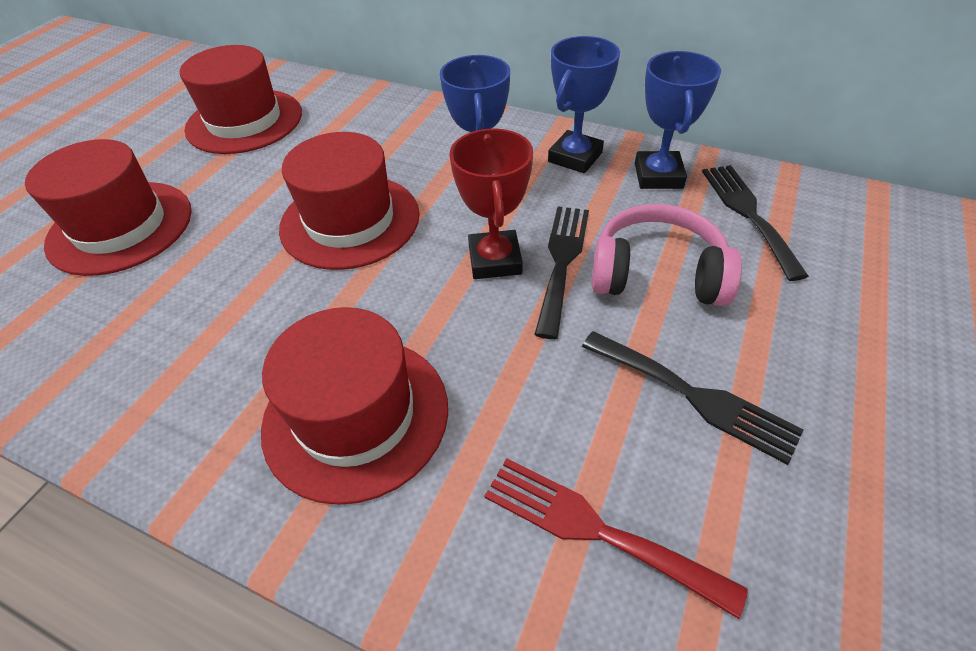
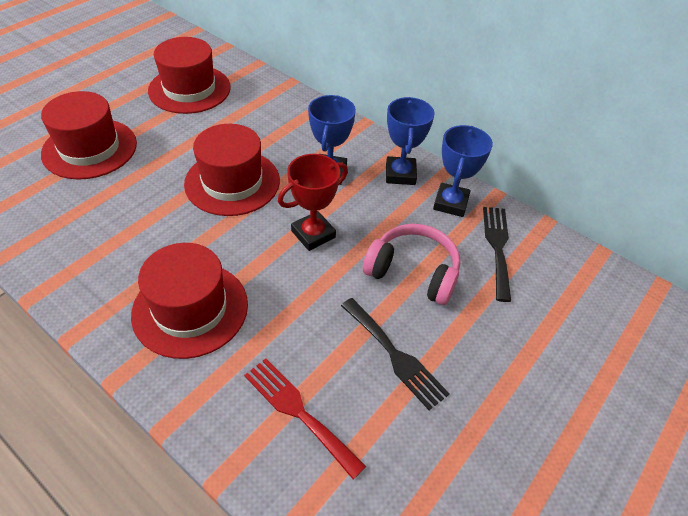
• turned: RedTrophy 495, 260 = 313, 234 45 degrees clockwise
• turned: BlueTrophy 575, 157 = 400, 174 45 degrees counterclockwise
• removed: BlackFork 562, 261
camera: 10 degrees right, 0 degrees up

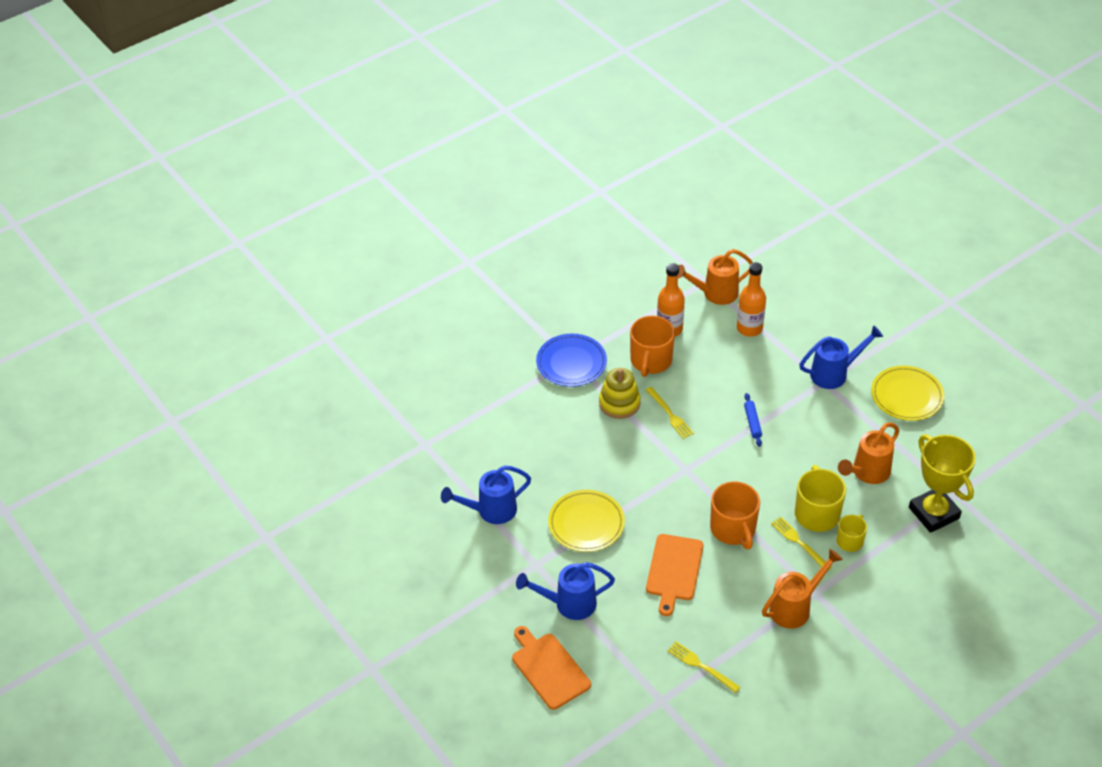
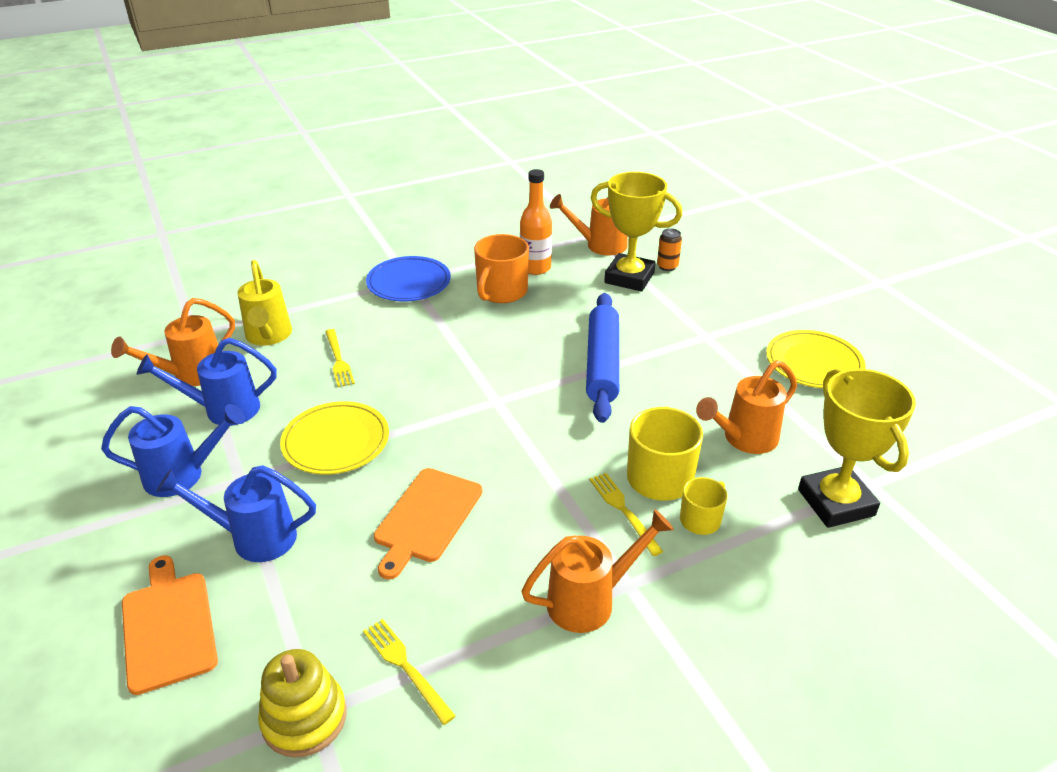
• moved: BlueWateringCan 834, 373 to 183, 475
• added: OrangeWateringCan 192, 374
• added: YellowWateringCan 268, 336
• moved: YellowStackingToy 619, 403 to 304, 718
• moved: YellowFork 670, 414 to 338, 360
• resized: BlueRollingPin 752, 422 = 602, 364 x2.29
• replaced: OrangeBottle 749, 328 to YellowTrophy 629, 278
• added: OrangeCan 667, 266
• removed: OrangeMug 733, 529
camera: 10 degrees right, 10 degrees down

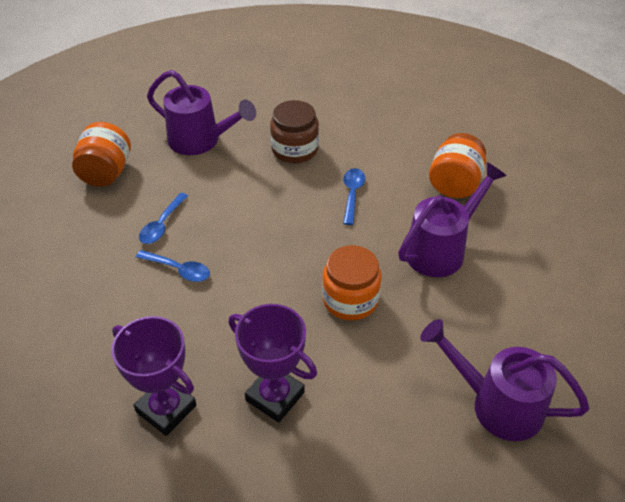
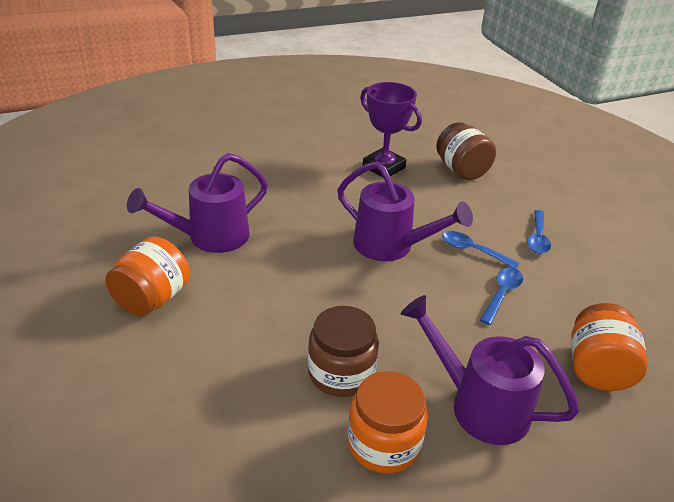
• moved: PurpleWateringCan 497, 404 to 391, 246
• moved: OrangeJar 350, 299 to 383, 443
• replaced: PurpleTrophy 166, 409 to BrownJar 461, 170
• moved: BlueSpoon 352, 194 to 537, 238
camera: 175 degrees left, 10 degrees down

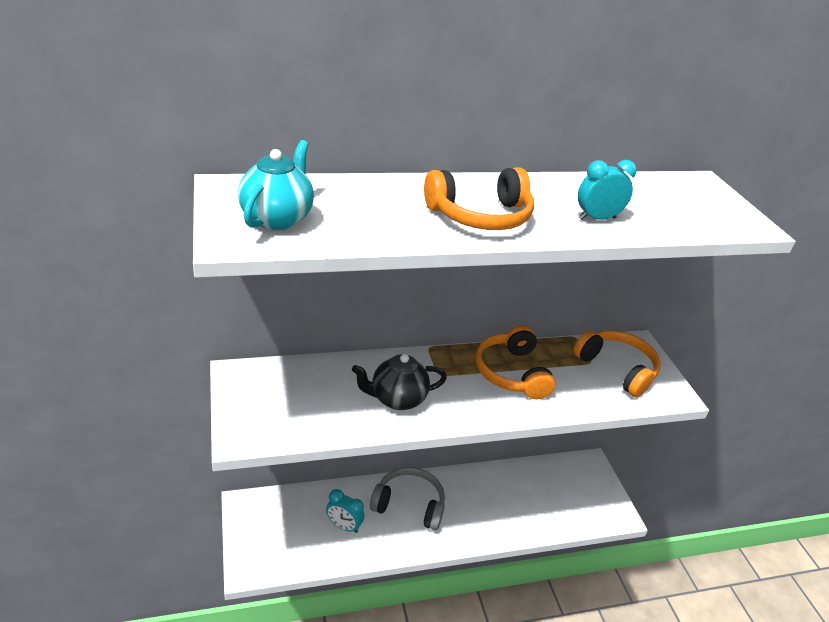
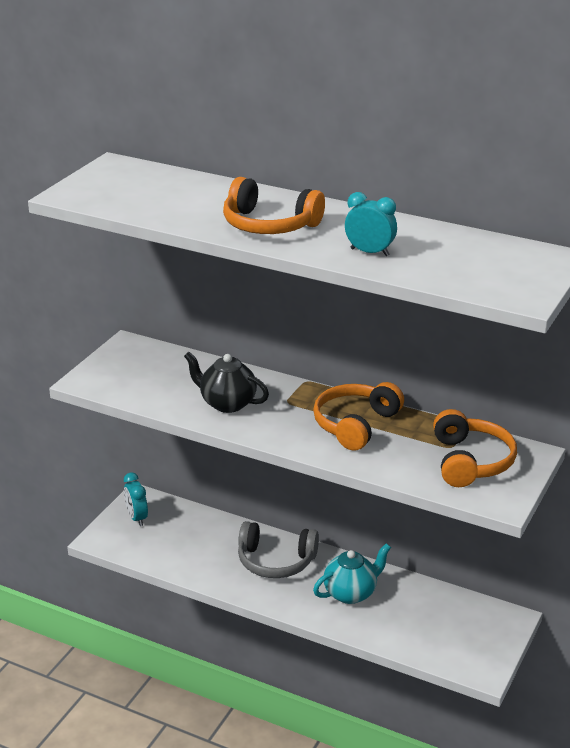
• moved: TurquoiseClock 344, 526 to 137, 518
• turned: GreyHeadphones 409, 504 = 275, 561 135 degrees clockwise
• moved: TurquoiseTeapot 277, 218 to 351, 593
camera: 45 degrees right, 5 degrees down

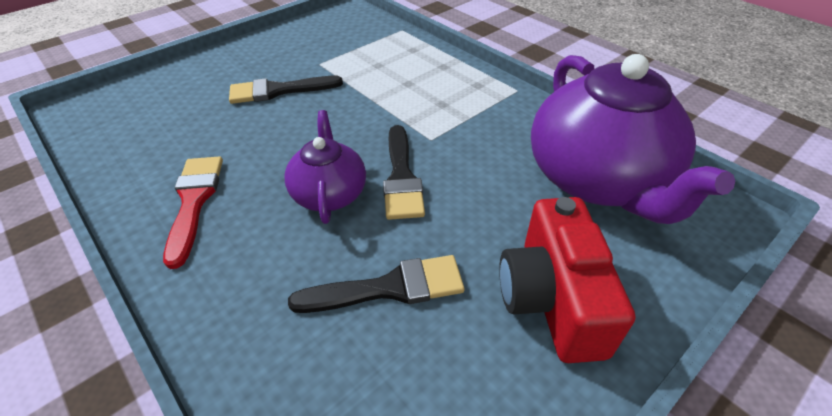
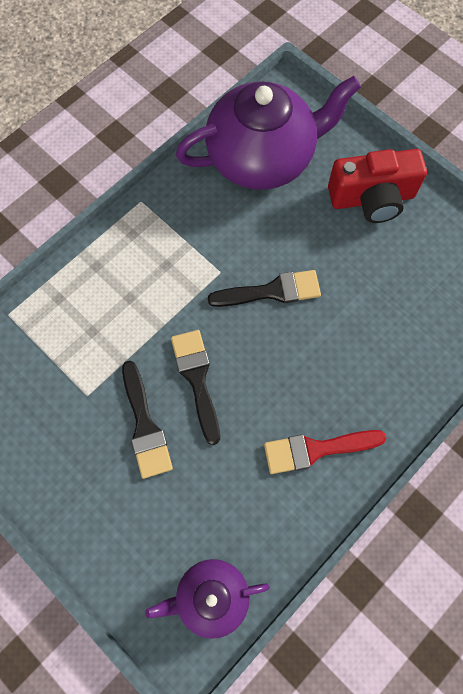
• moved: PurpleTeapot 329, 193 to 211, 597
• moved: BlackBrush 389, 288 to 197, 379
camera: 95 degrees left, 25 degrees up

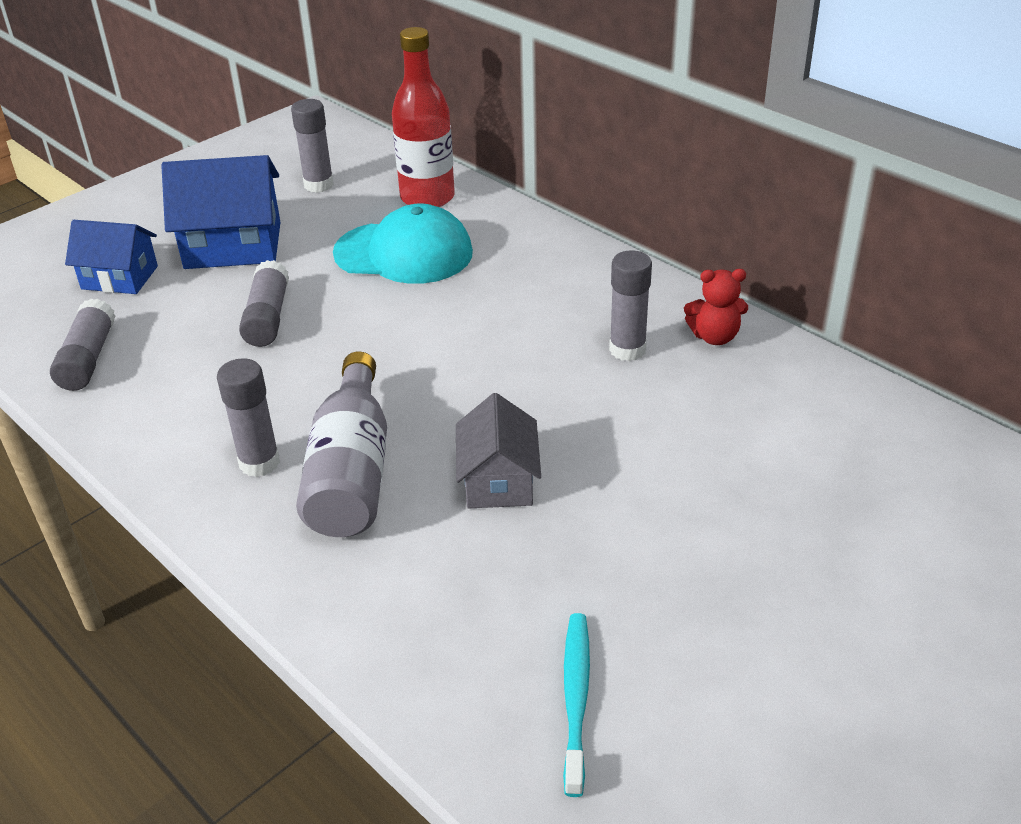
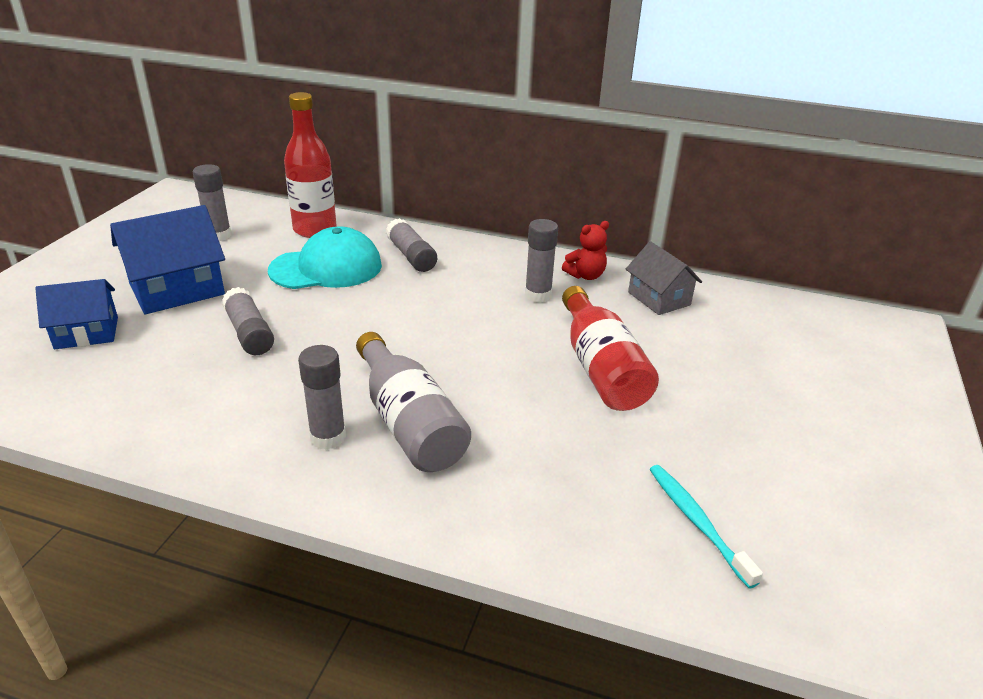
• moved: GreyGlueStick 88, 359 to 411, 256
• added: RedBottle 601, 368
• moved: GreyHouse 498, 481 to 659, 298
camera: 30 degrees left, 5 degrees down

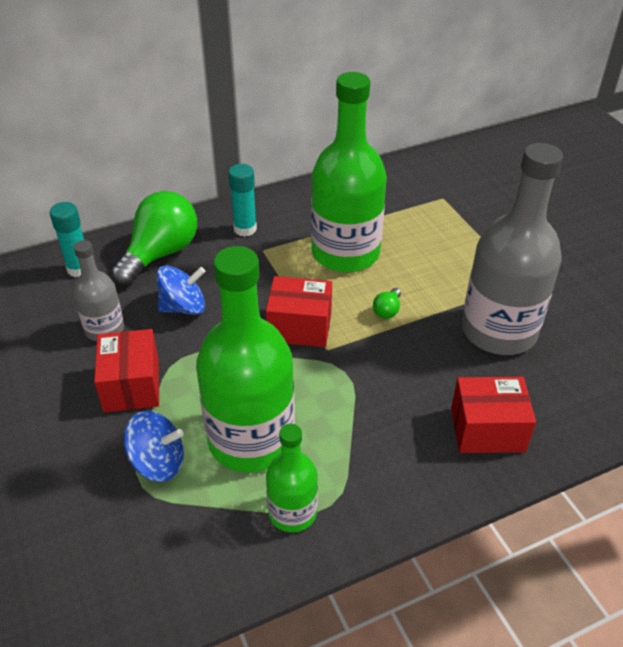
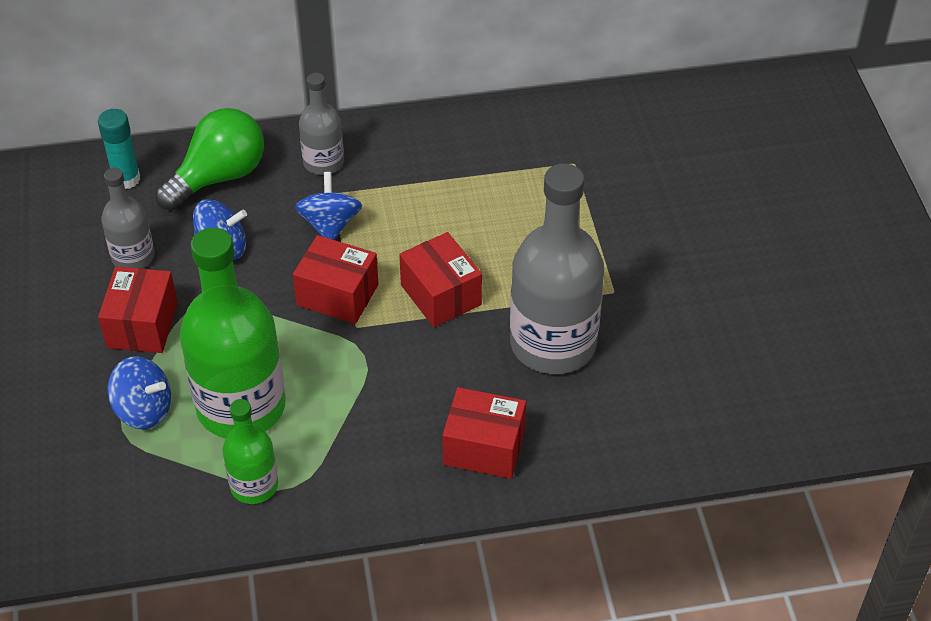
• added: BlueSpinningTop 330, 225
• replaced: TurquoiseGlueStick 245, 229 to GreyBottle 323, 162
• replaced: GreenLightBulb 387, 310 to RedBox 441, 295
• removed: GreenBottle 345, 253
camera: 15 degrees right, 5 degrees up

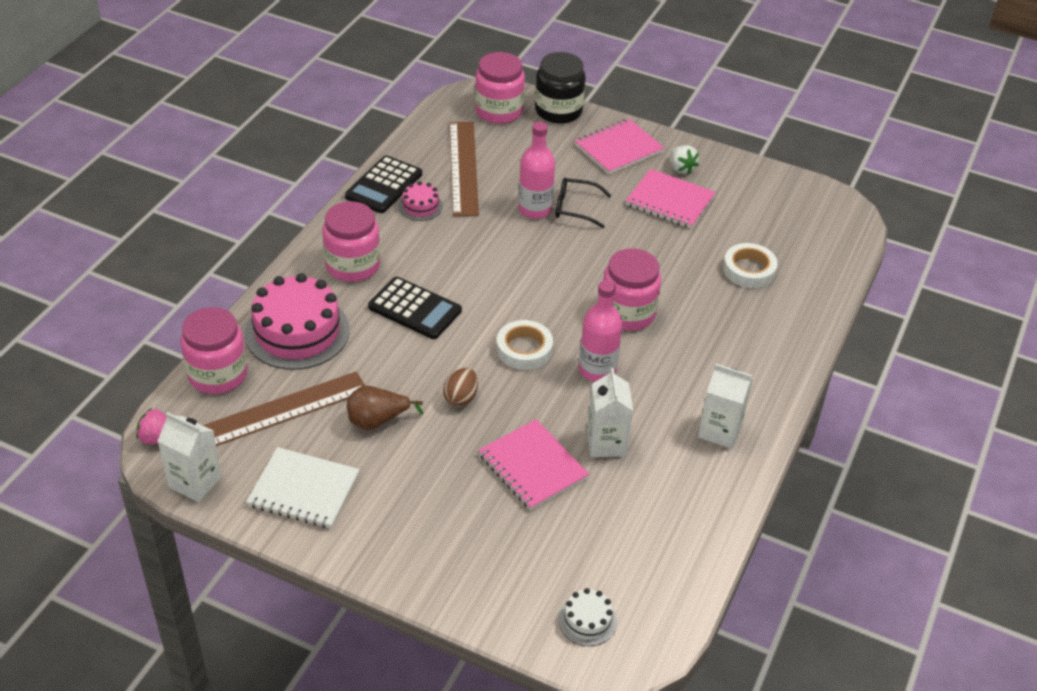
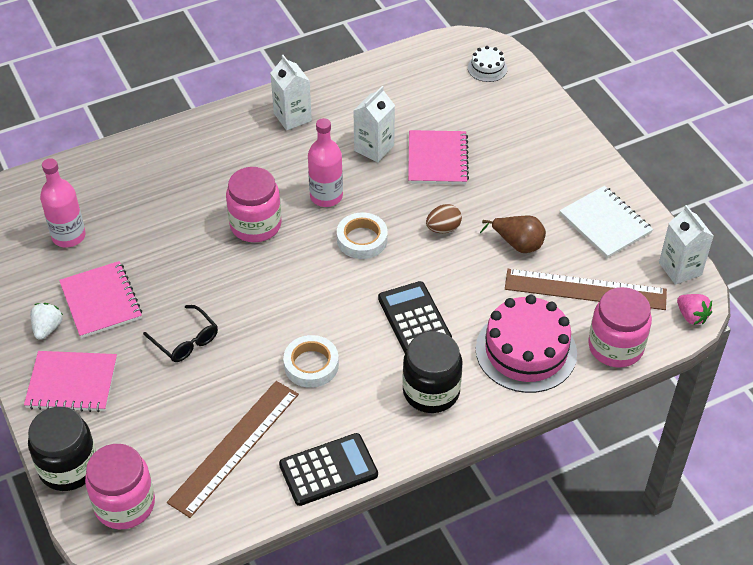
• moved: PinkBottle 535, 209 to 68, 236
• moved: WhiteTape 749, 270 to 311, 365
• recoloured: PinkJar 353, 265 to BlackJar 431, 391
• removed: PinkCake 420, 206
camera: 140 degrees left, 5 degrees up

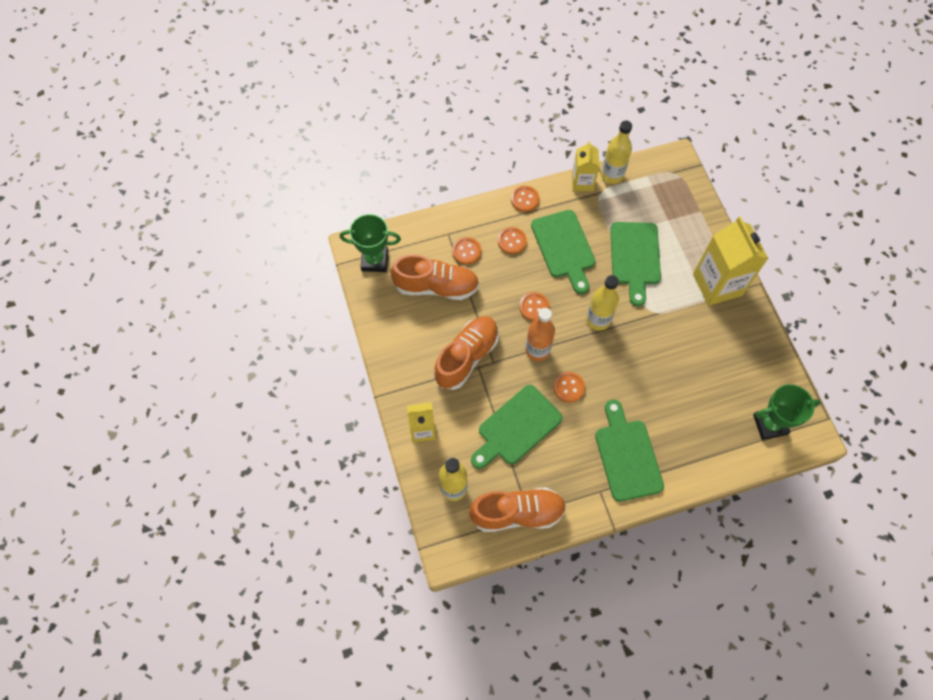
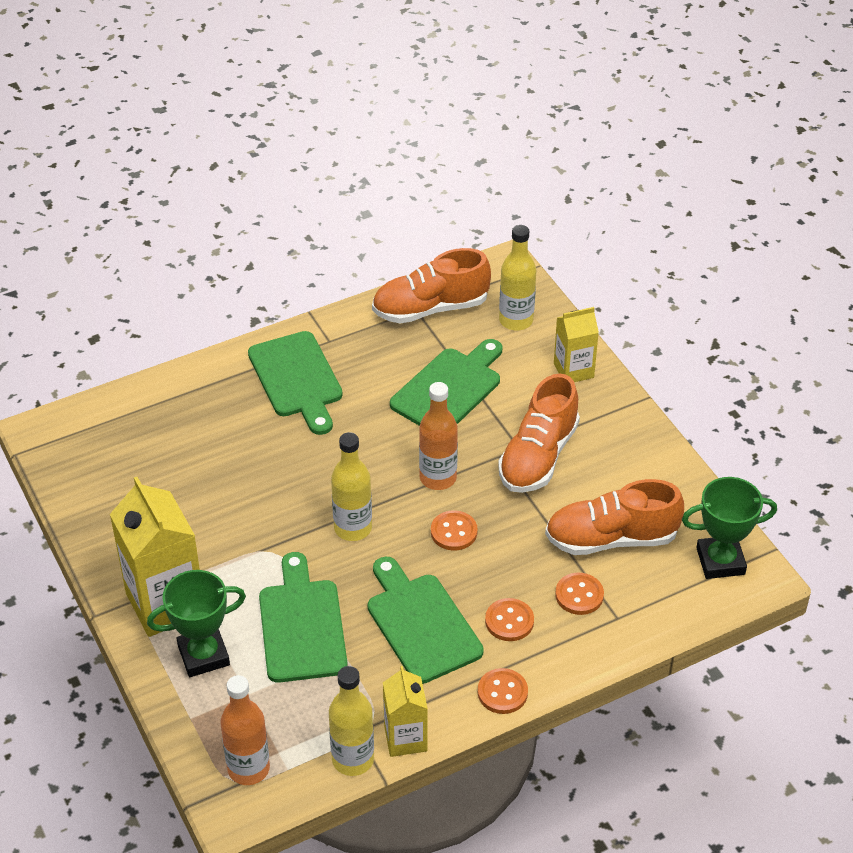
• moved: GreenTrophy 770, 424 to 203, 655
• added: OrangeBottle 248, 768
• removed: OrangeButton 569, 387
camera: 170 degrees right, 20 degrees down

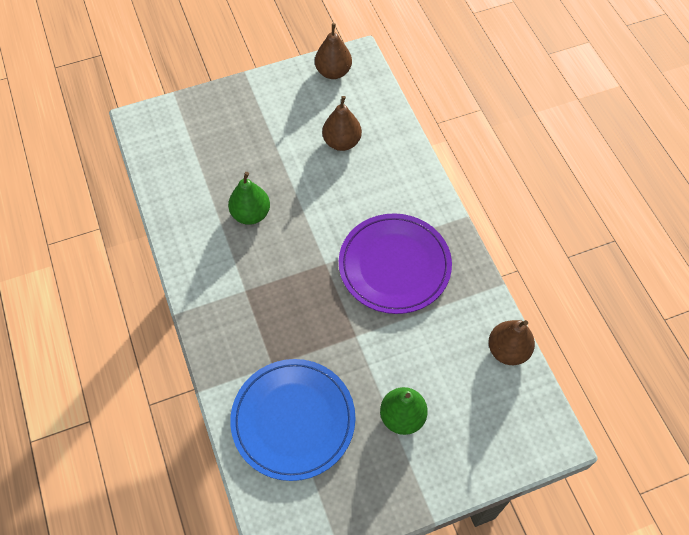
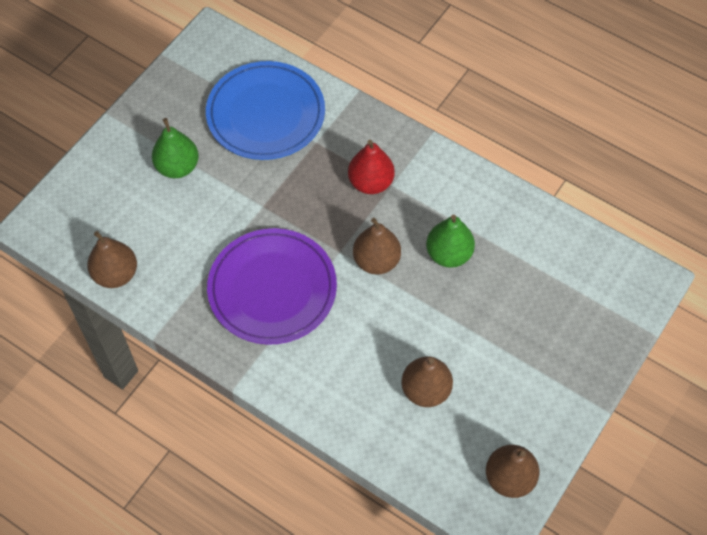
• added: RedPear 370, 182
• added: BrownPear 376, 261
camera: 145 degrees right, 0 degrees up

